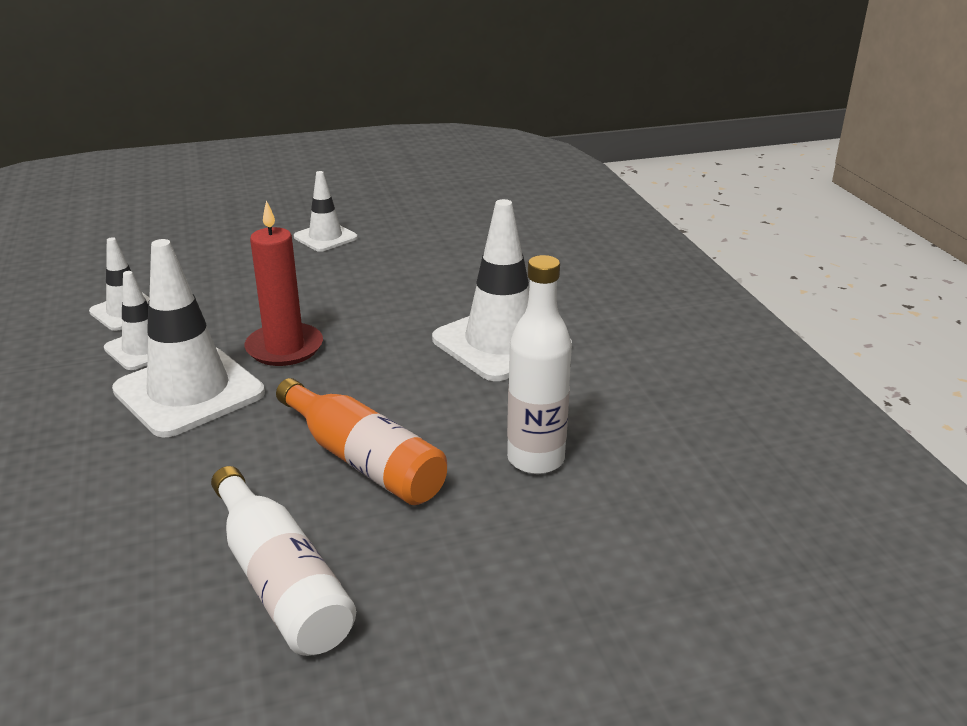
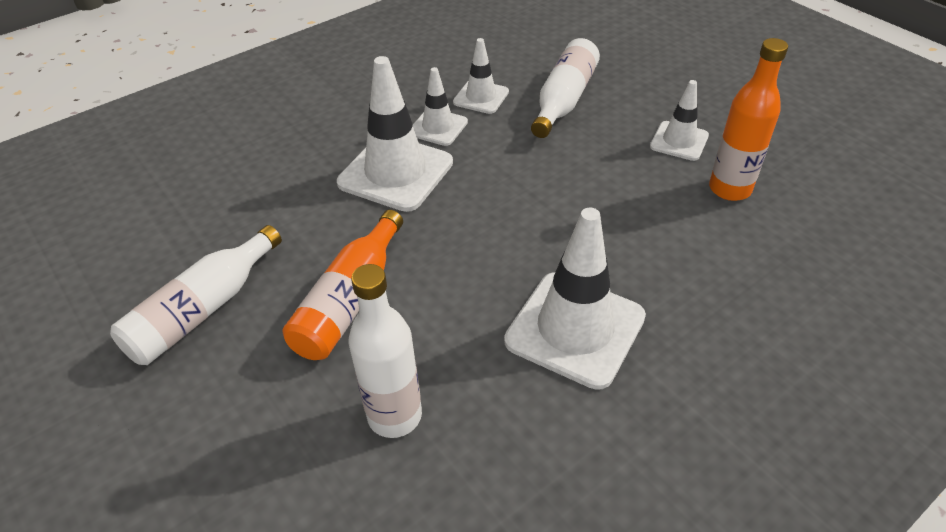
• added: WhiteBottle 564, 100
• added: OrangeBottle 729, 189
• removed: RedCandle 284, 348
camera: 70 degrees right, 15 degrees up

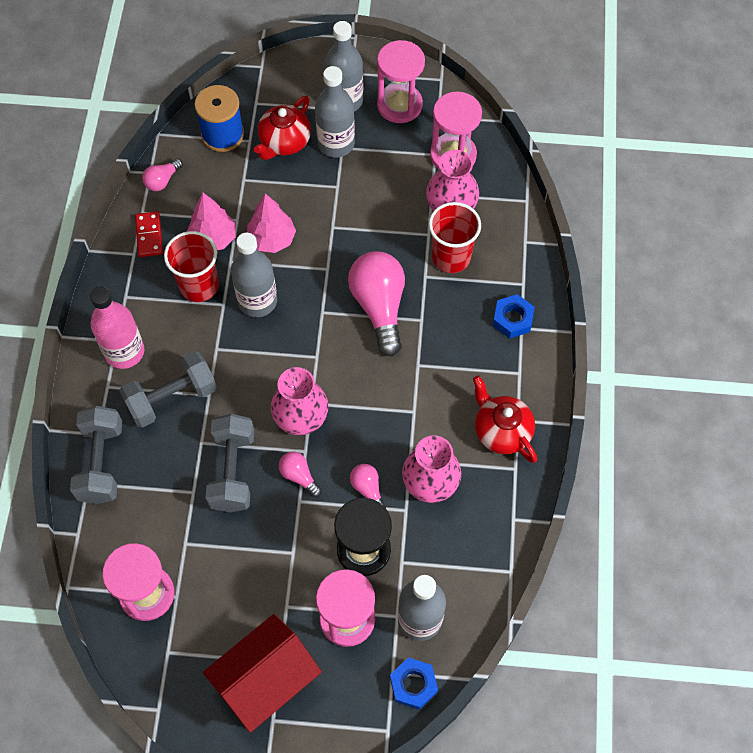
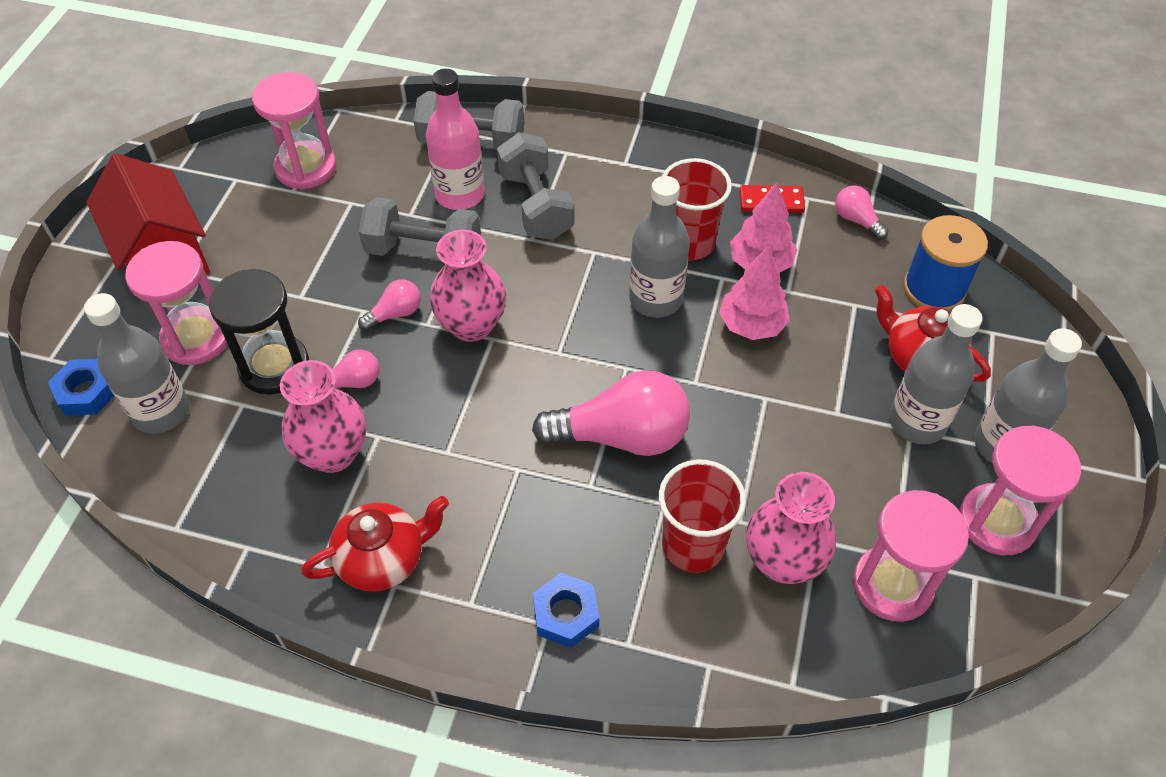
• moved: PinkBottle 124, 352 to 460, 194
camera: 100 degrees right, 10 degrees down

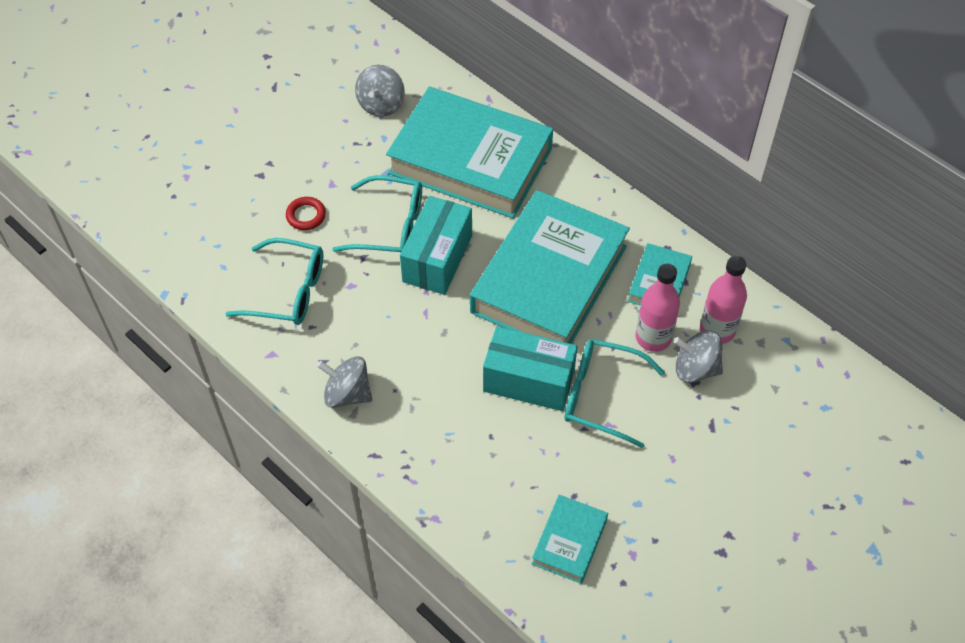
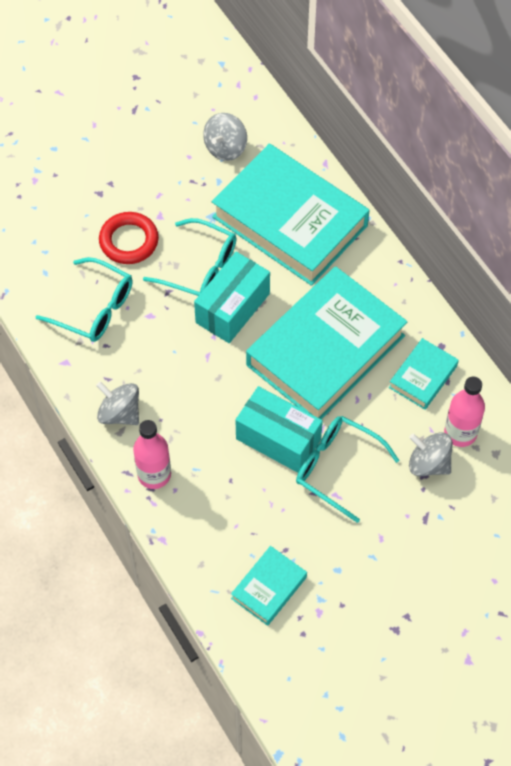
• resized: RedRing 306, 215 = 129, 241 x1.64
• moved: PinkBottle 653, 337 to 154, 474
camera: 15 degrees right, 5 degrees up

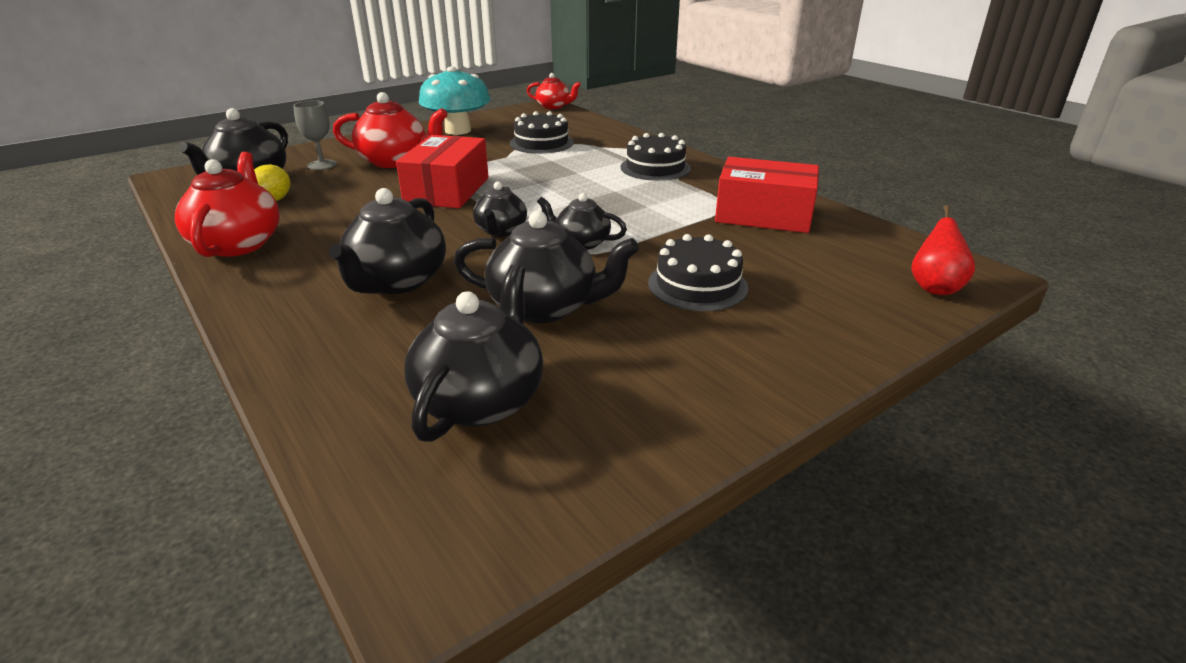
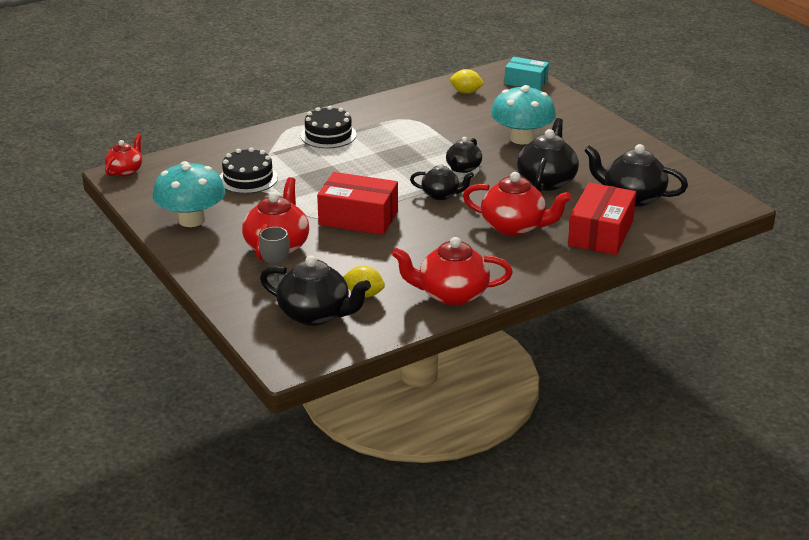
• added: YellowLemon 466, 92
• recoloured: BlackTeapot 397, 281 to RedTeapot 514, 227
• replaced: BlackCake 697, 285 to TurquoiseMushroom 522, 138
• replaced: RedPear 934, 287 to TurquoiseBox 526, 82
• moved: RedBox 763, 215 to 600, 233
camera: 85 degrees left, 0 degrees up

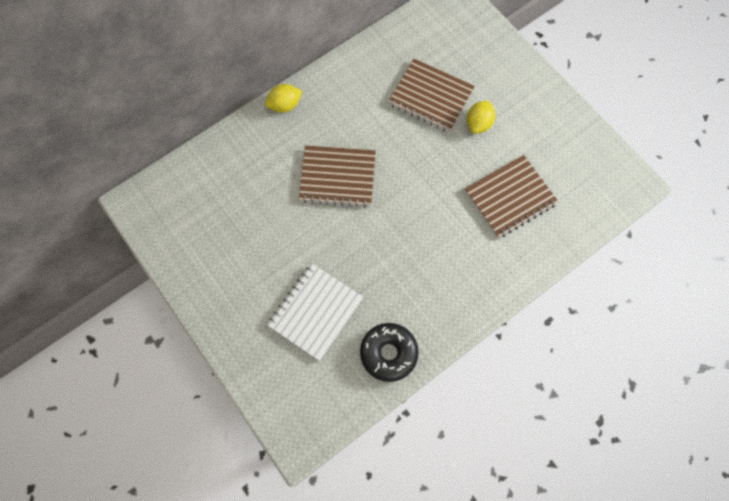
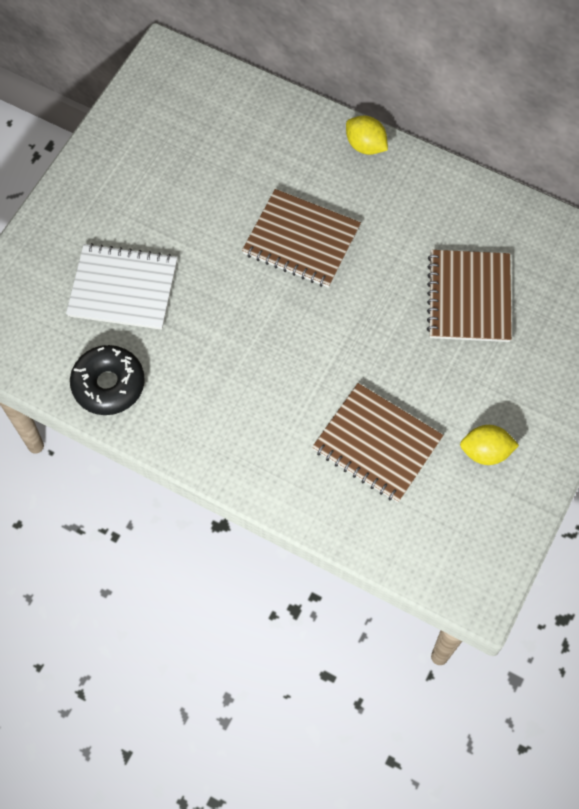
• turned: BrownNotebook 337, 177 = 301, 240 45 degrees counterclockwise
• moved: YellowLemon 478, 124 to 485, 452
camera: 65 degrees right, 5 degrees down

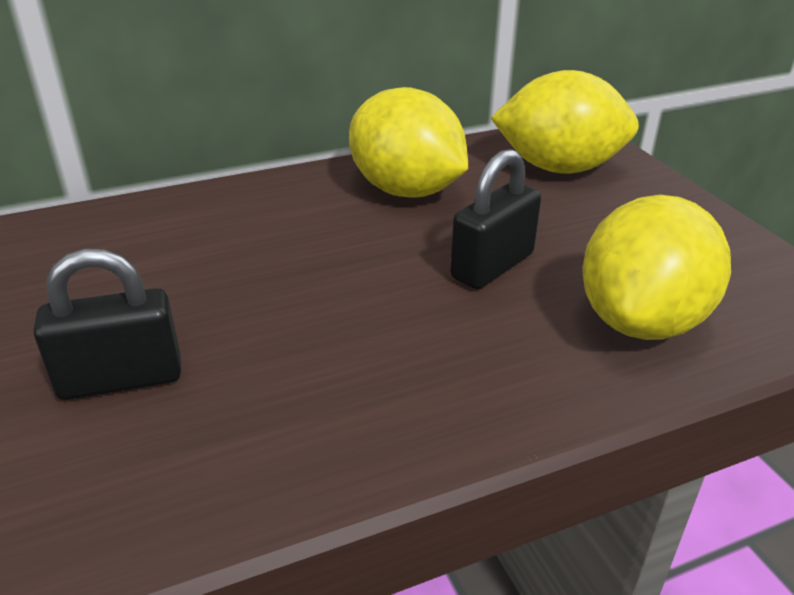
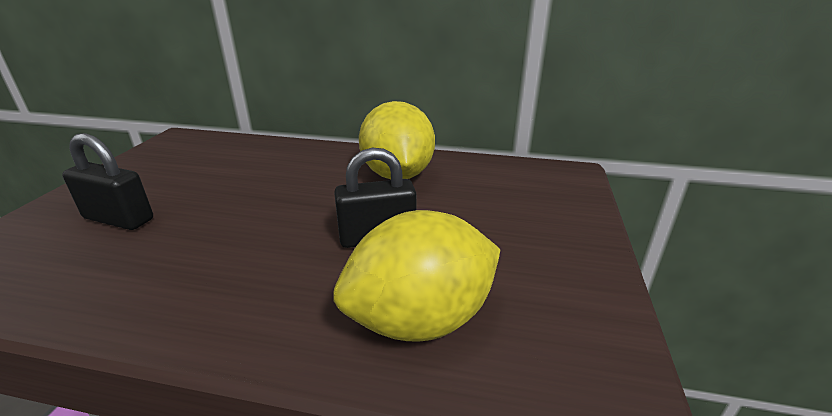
• removed: YellowLemon 559, 168
camera: 35 degrees right, 5 degrees down

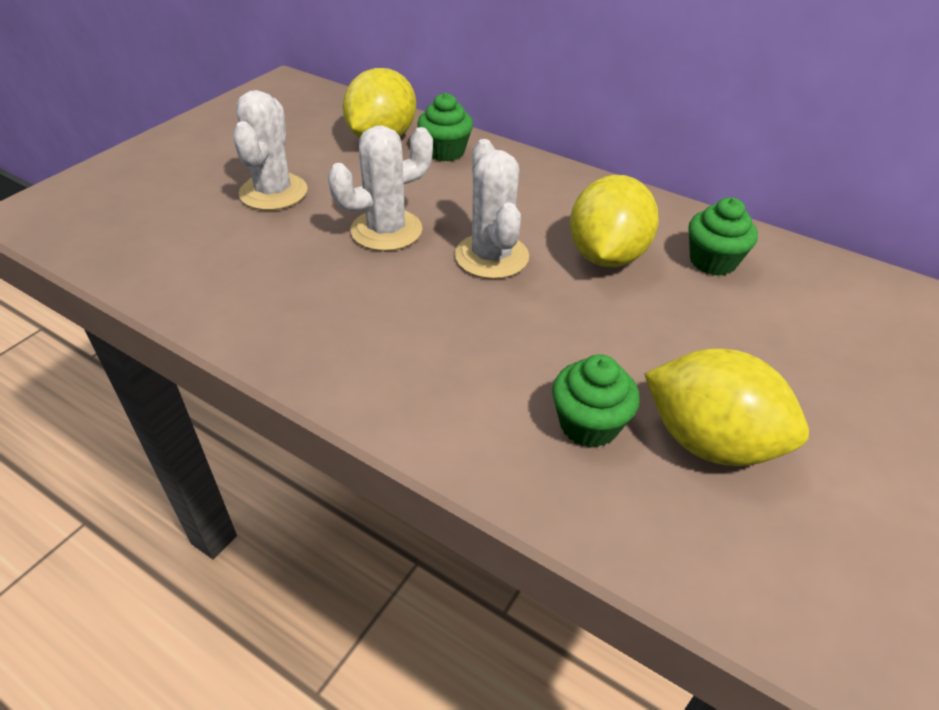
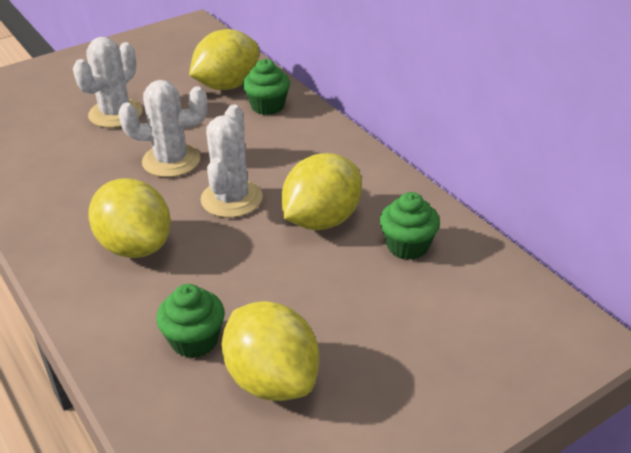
• added: YellowLemon 135, 246
camera: 25 degrees right, 5 degrees down

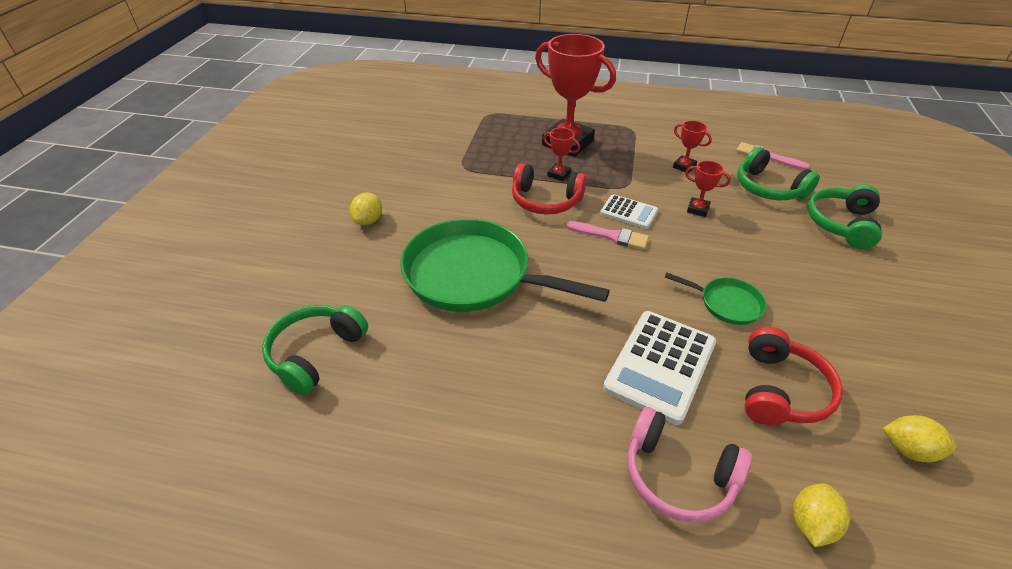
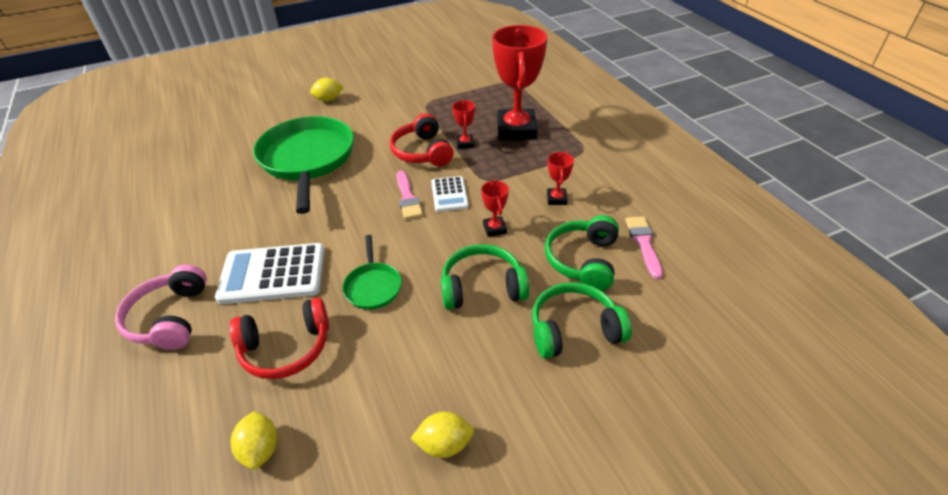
• moved: YellowLemon 811, 524 to 444, 444
• moved: GreenHeadphones 316, 353 to 482, 287
camera: 55 degrees right, 0 degrees up

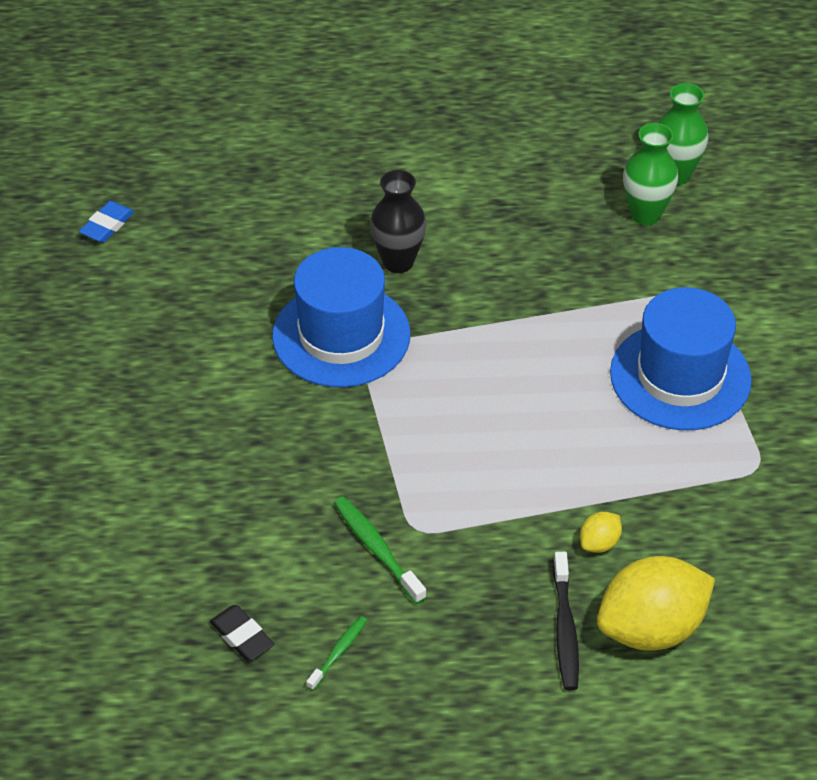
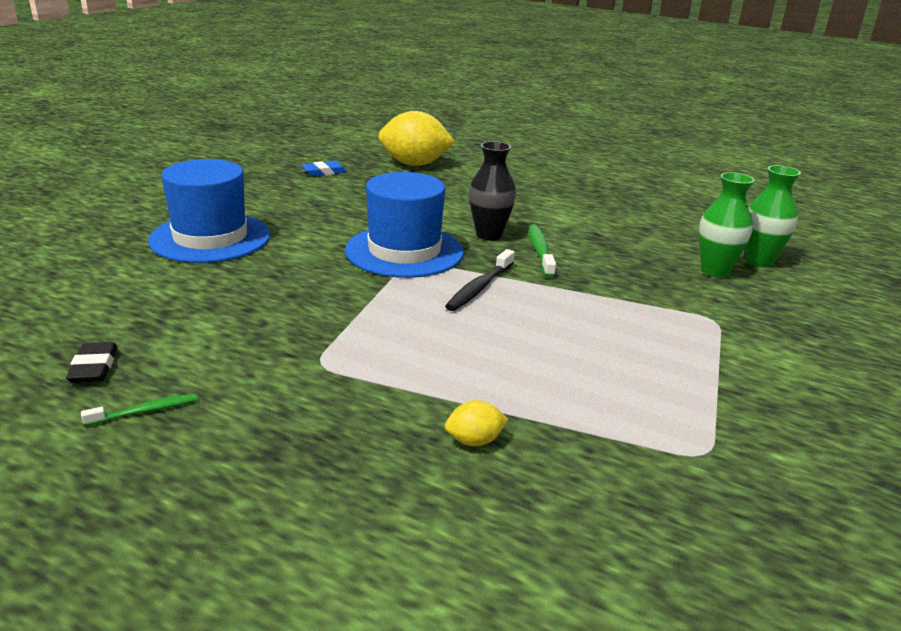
• moved: BlueHat 680, 376 to 210, 238
• moved: YellowLemon 651, 628 to 414, 164
• moved: BlackToothbrush 565, 629 to 479, 288
• moved: GreenToothbrush 377, 549 to 540, 251
camera: 30 degrees right, 20 degrees down

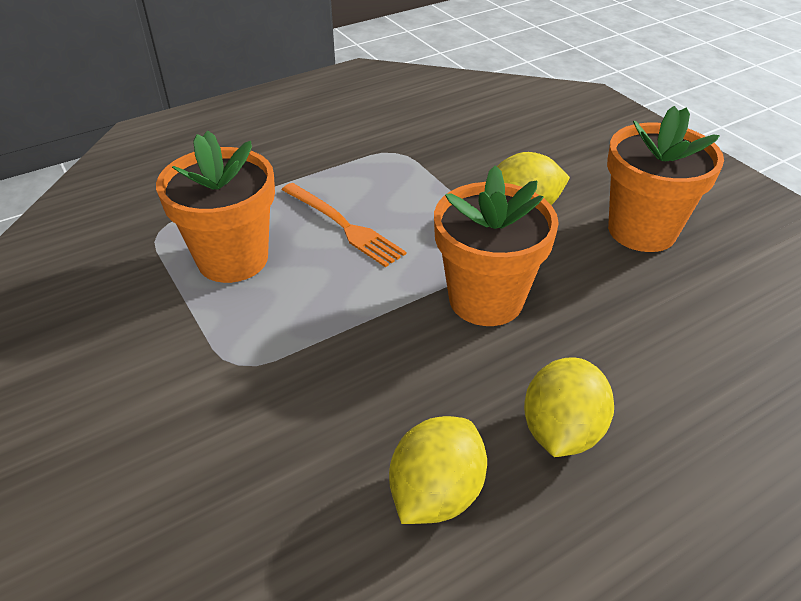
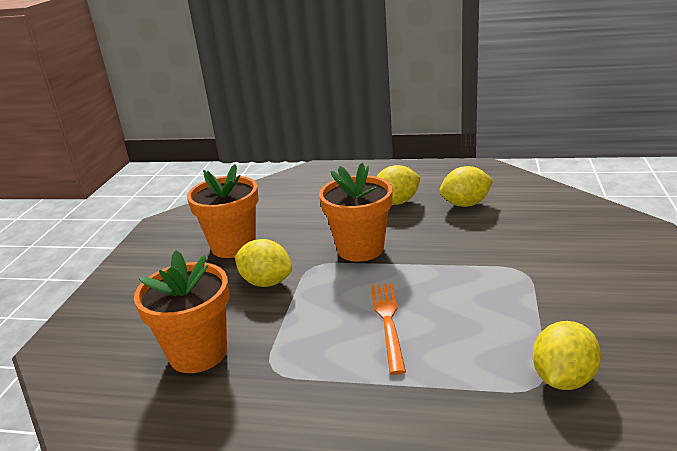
• moved: OrangeFlowerPot 233, 259 to 198, 353
• added: YellowLemon 563, 378
camera: 135 degrees left, 15 degrees down

